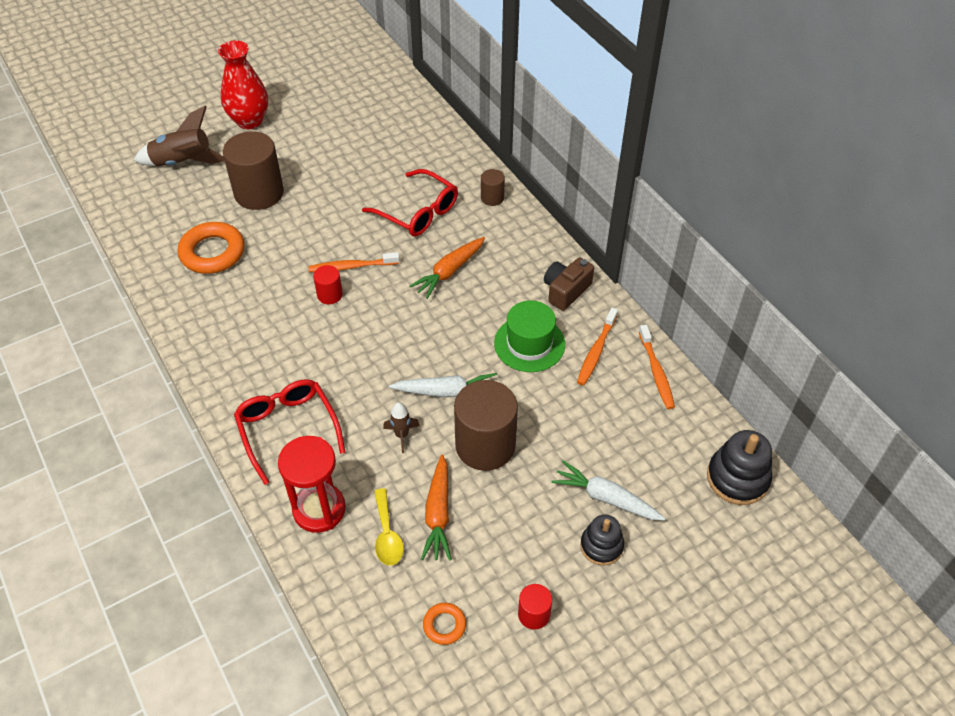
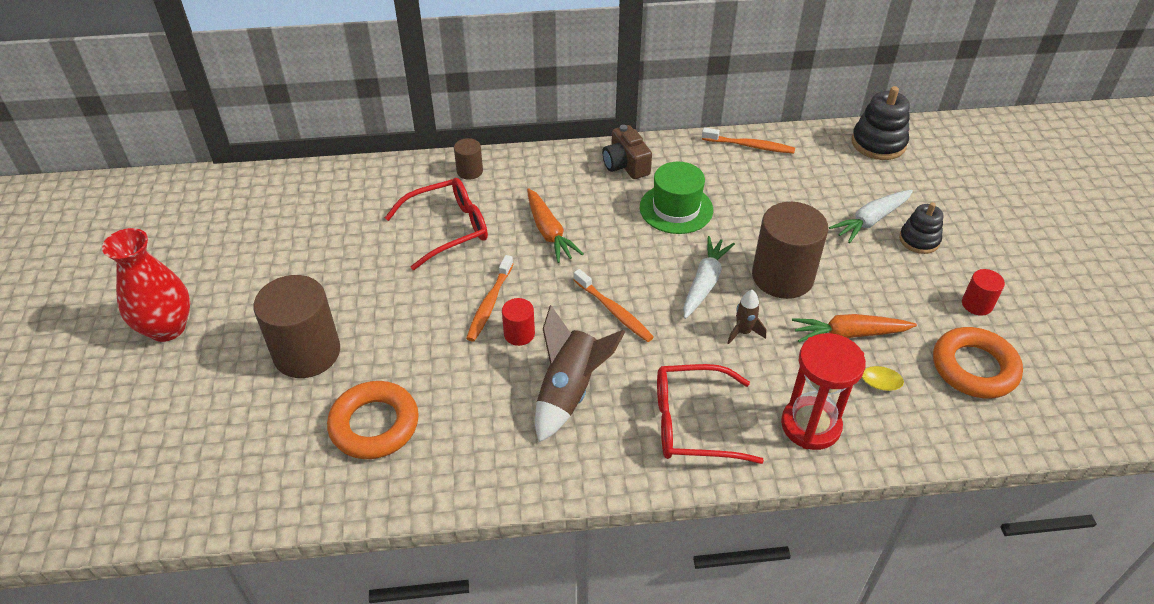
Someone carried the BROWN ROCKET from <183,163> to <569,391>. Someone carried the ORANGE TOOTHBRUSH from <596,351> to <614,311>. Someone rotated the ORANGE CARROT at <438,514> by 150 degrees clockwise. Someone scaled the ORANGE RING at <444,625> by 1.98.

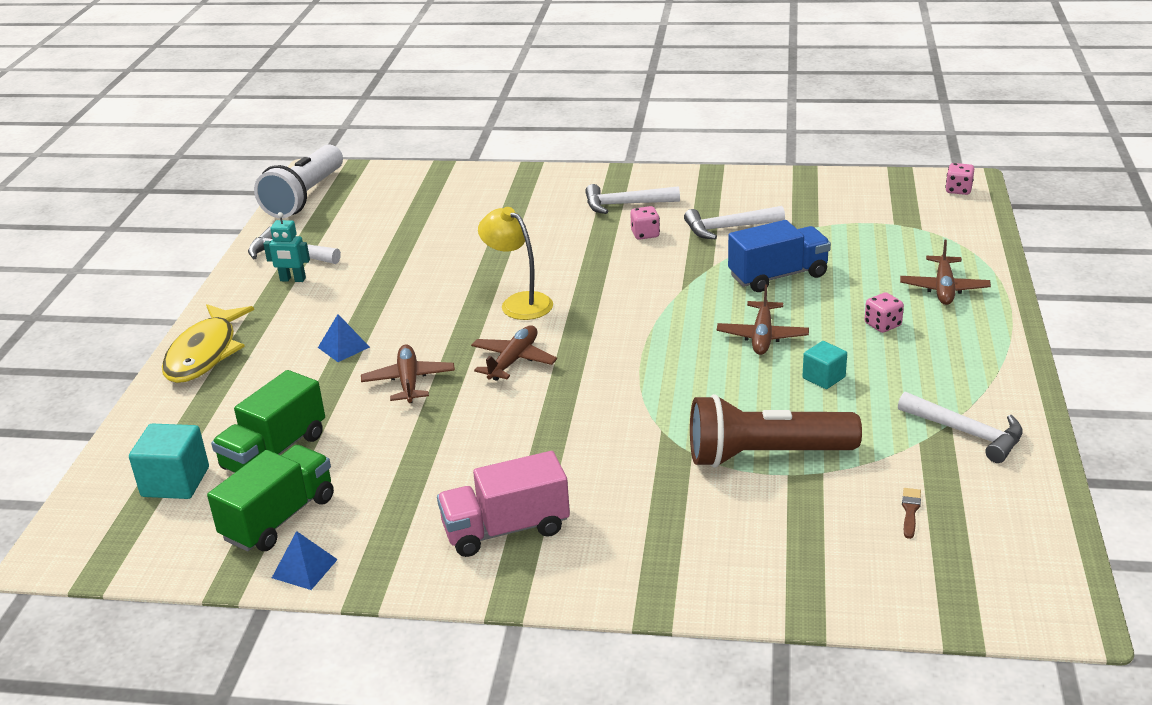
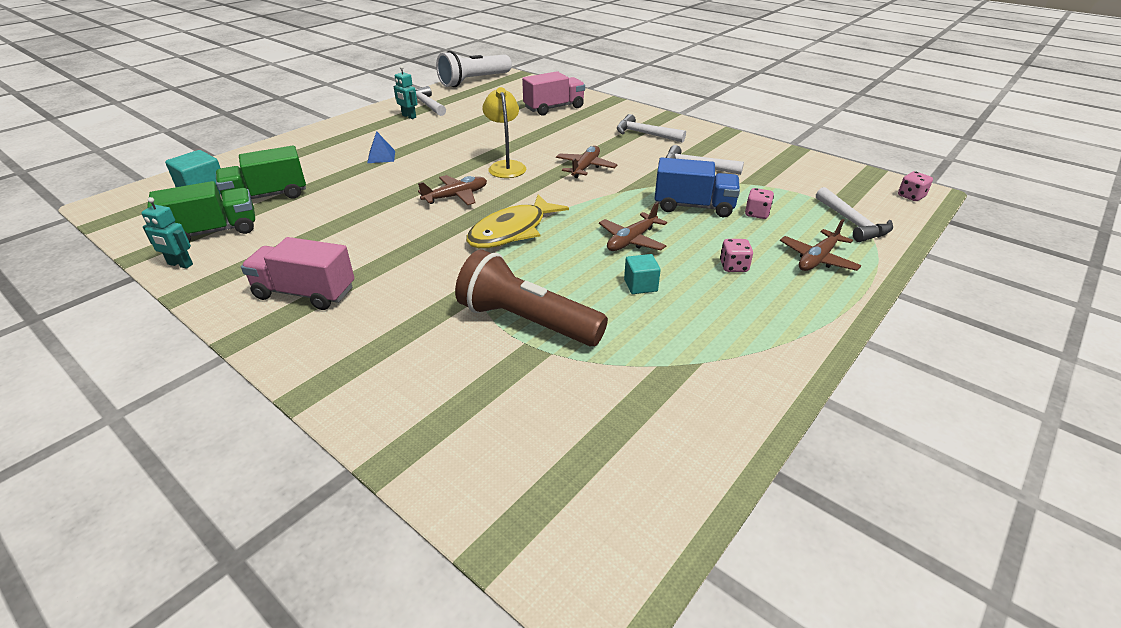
Someone carried the PINK DICE from <645,234> to <757,214>. Someone carried the YELLOW FISH from <205,353> to <512,231>. Someone carried the BROWN PLANE from <409,381> to <585,167>. Someone carried the WHITE HAMMER from <967,433> to <852,223>. Someone took away the BROWN BRUSH at <910,511>. Someone swapped the BLUE PYRAMID at <304,568> for the TURQUOISE ROBOT at <180,264>. Someone put down the PINK TRUCK at <554,108>.

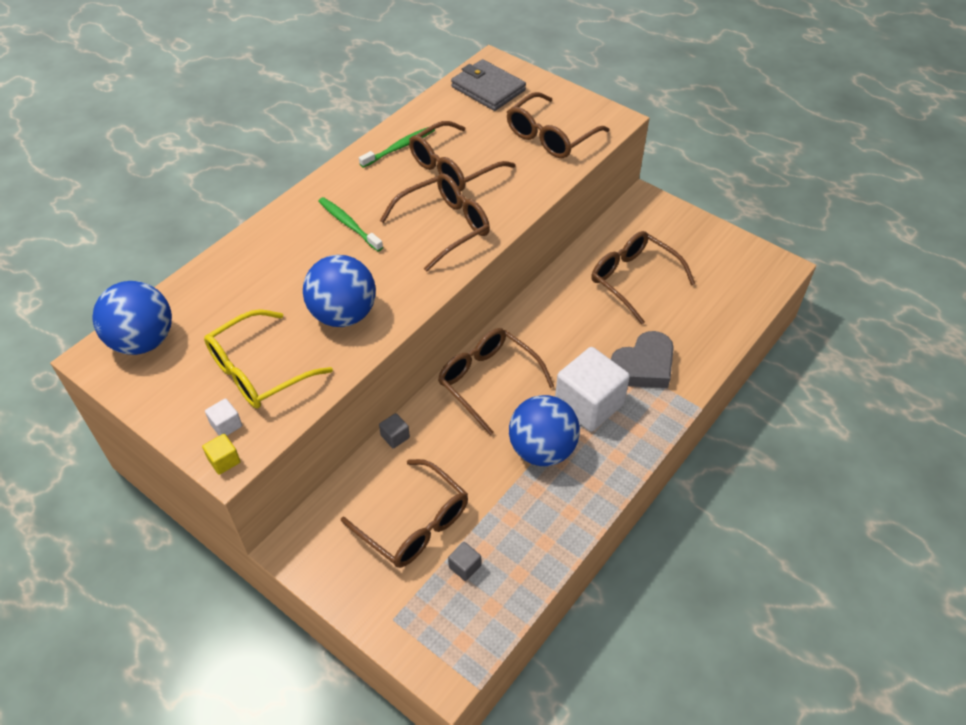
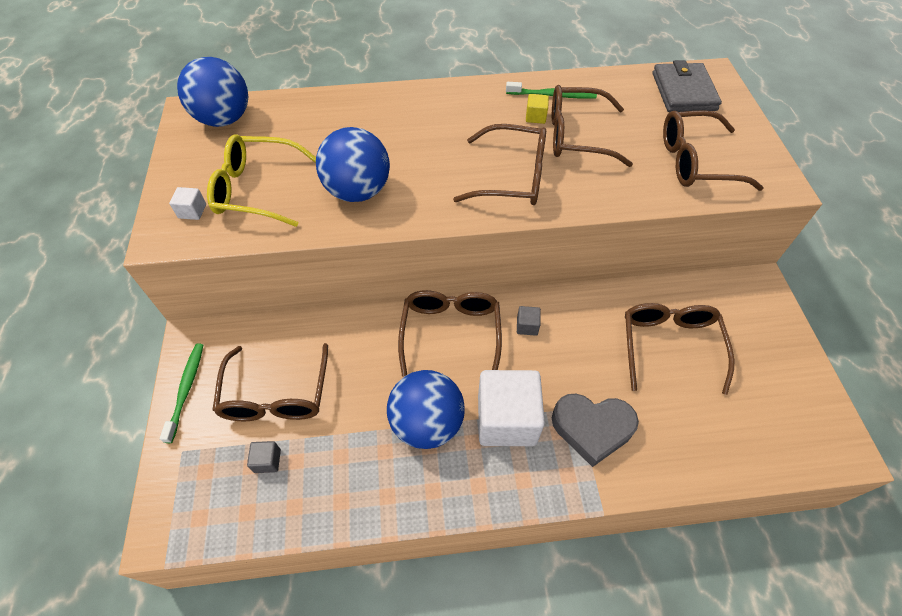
Someone carried the GREEN TOOTHBRUSH from <349,224> to <186,390>. Someone carried the GREY CUBE from <395,436> to <527,326>. Someone carried the YELLOW CUBE from <224,460> to <535,117>.

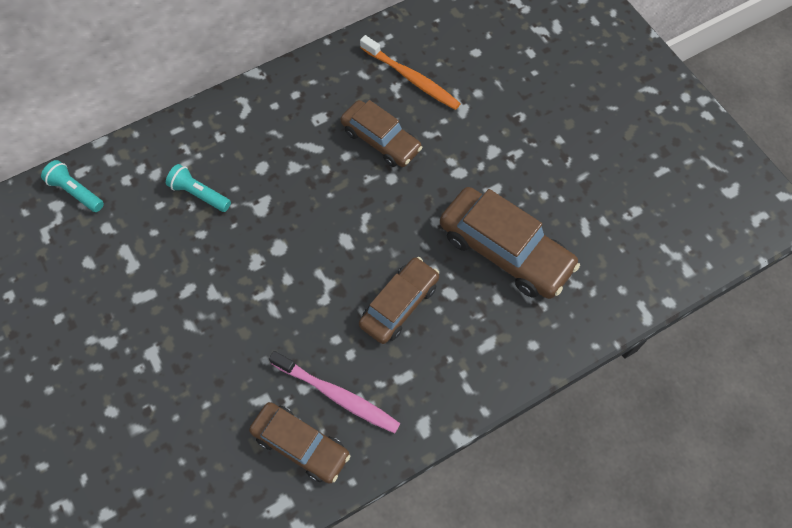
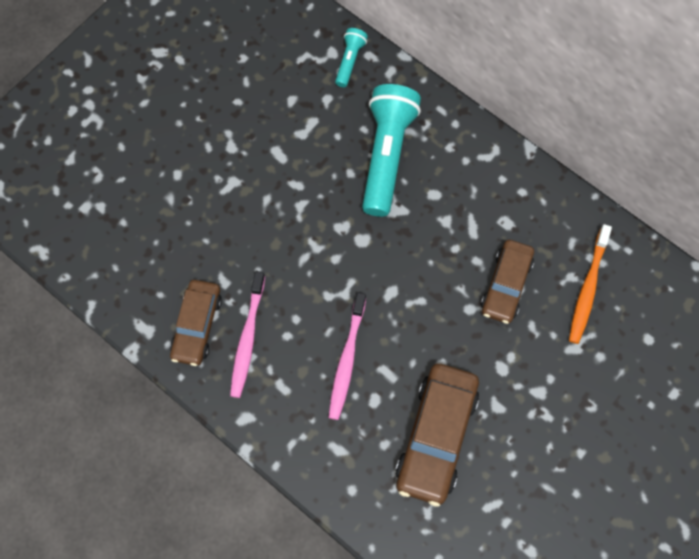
Someone scaled the TURQUOISE FLASHLIGHT at <199,194> by 2.10. Someone swapped the BROWN CAR at <399,305> for the PINK TOOTHBRUSH at <347,360>.

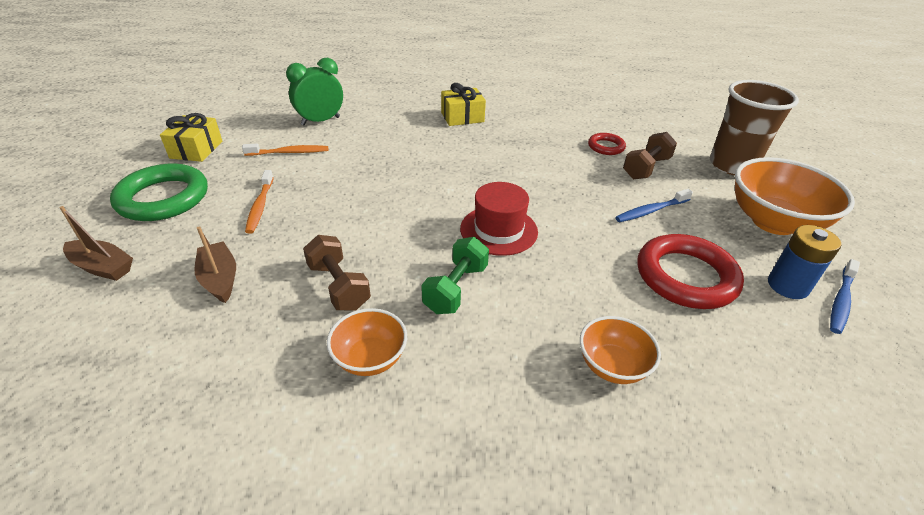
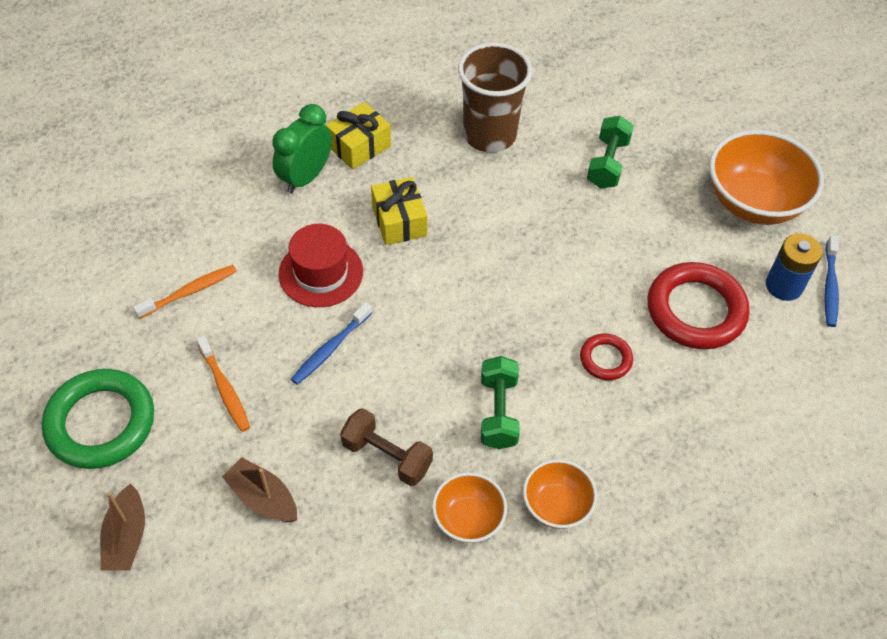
Someone carried the GREEN CLOCK from <320,121> to <305,177>. Someone carried the BROWN CUP from <732,165> to <489,135>. Someone carried the YELLOW GIFT from <196,149> to <399,221>. Someone repainted the BROWN DUMBBELL at <646,168>, which became the GREEN DUMBBELL at <607,163>. Someone carried the RED RING from <606,147> to <605,359>. Someone carried the RED HAT from <498,230> to <321,273>. Someone carried the BLUE TOOTHBRUSH from <651,211> to <330,349>. Someone rotated the BROWN BOAT at <102,267> by 90 degrees clockwise. Someone carried the ORANGE BOWL from <612,366> to <556,505>.

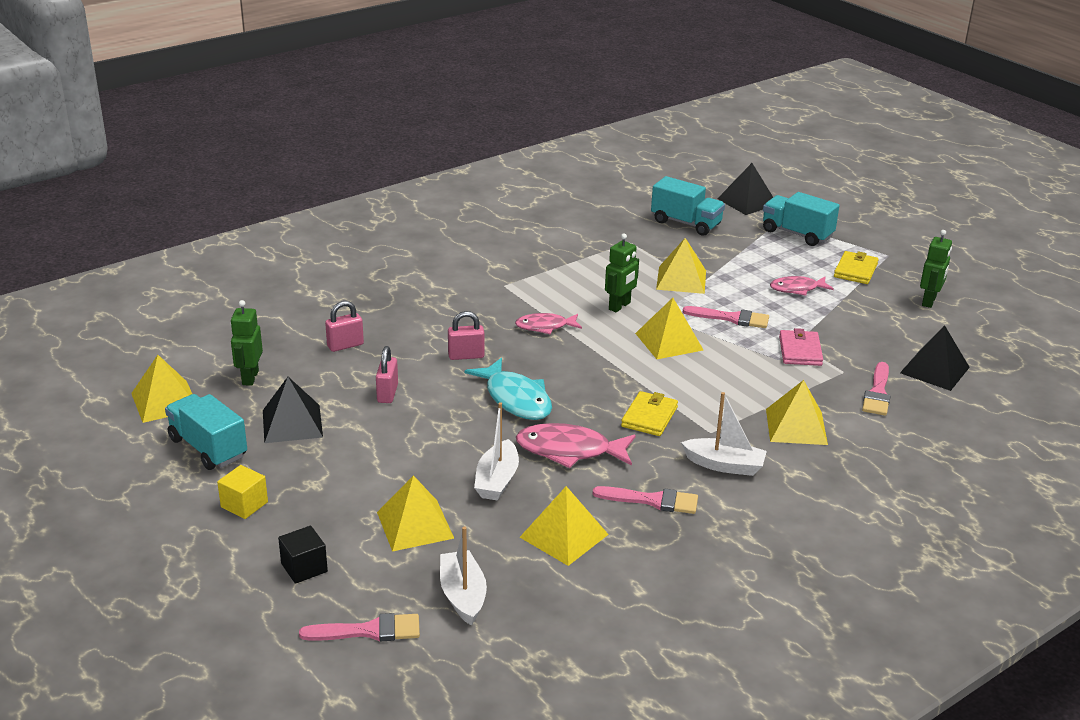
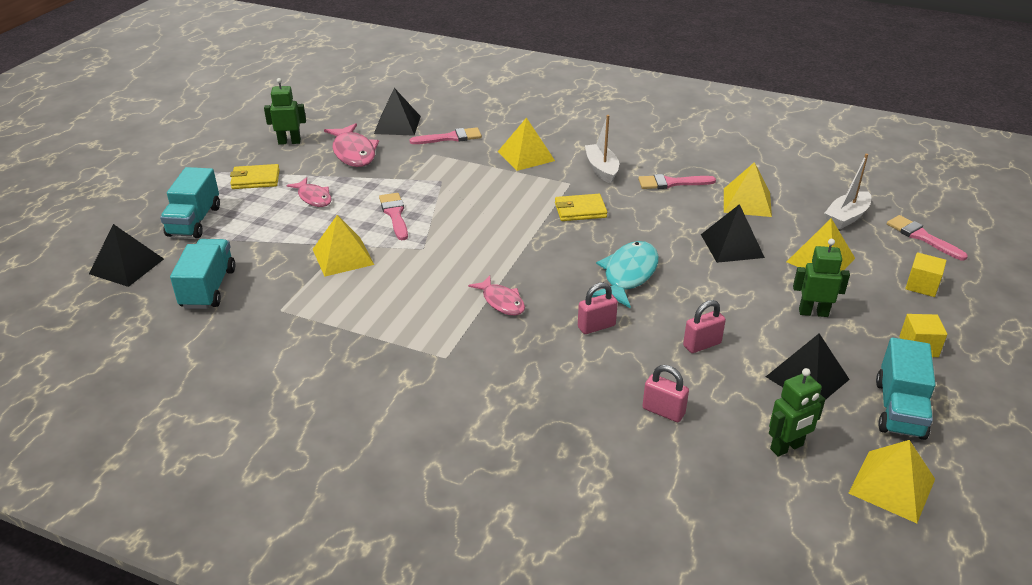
Someone carried the GREEN ROBOT from <620,306> to <813,312>. Someone took away the YELLOW PYRAMID at <669,341>. Someone rotated the PINK PADLOCK at <466,356> by 75 degrees counterclockwise. Someone took away the PINK WALLET at <800,351>. Someone swapped the WHITE BOAT at <497,480> for the BLACK PYRAMID at <732,246>. Someone carried the PINK FISH from <569,450> to <353,152>. Someone rotated the PINK BRUSH at <652,500> by 75 degrees counterclockwise. Someone repainted the BLACK CUBE at <304,567>, which became the YELLOW CUBE at <922,286>.

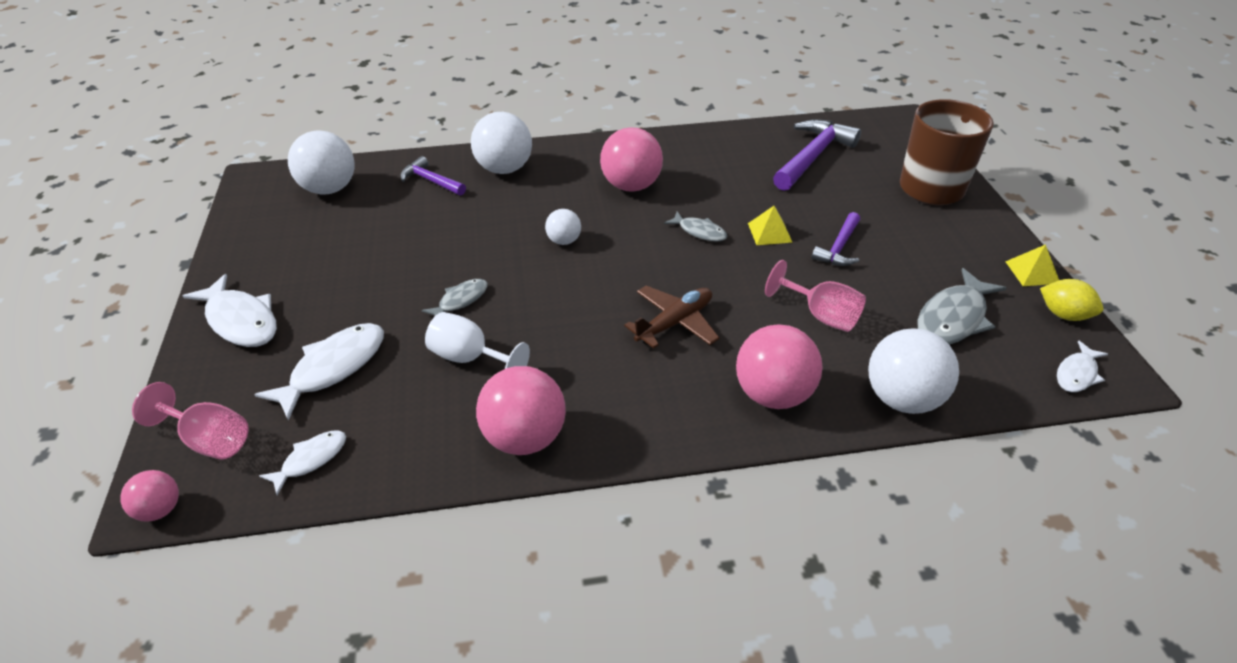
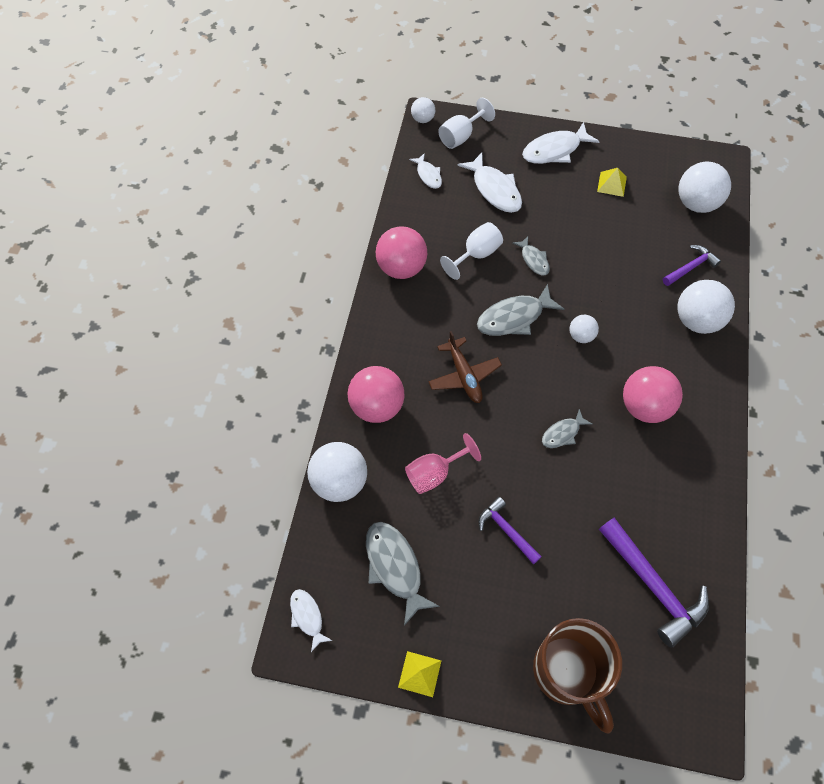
Someone carried the YELLOW PYRAMID from <769,232> to <612,184>. Someone took away the YELLOW LEMON at <1063,314>. Someone repainted the PINK GOBLET at <209,440>, which became the WHITE GOBLET at <461,136>. Someone repainted the PINK BALL at <160,509>, which became the WHITE BALL at <423,119>. Someone put down the GREY FISH at <514,317>.

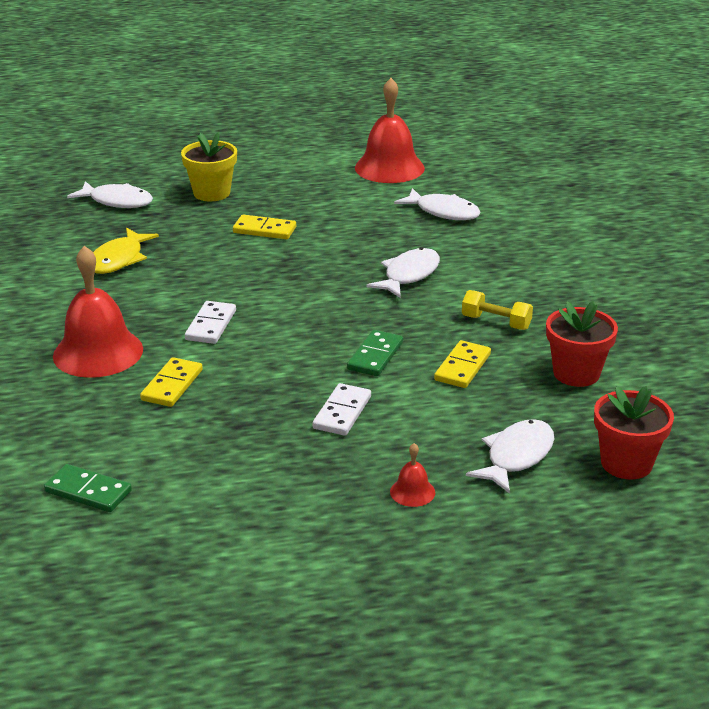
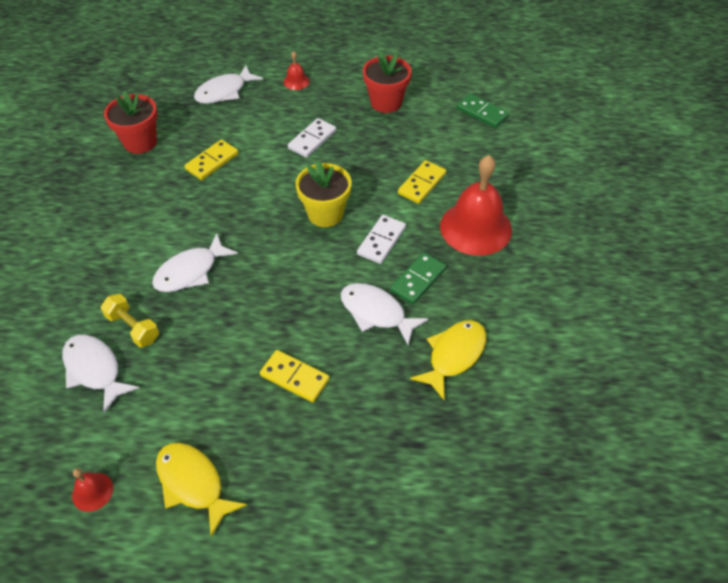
Someone scaled the RED BELL at <389,167> by 0.44. Someone carried the YELLOW FLOWER POT from <211,193> to <325,214>. Someone carried the WHITE FISH from <117,201> to <376,313>. Someone carried the YELLOW DUMBBELL from <496,322> to <133,328>. Someone carried the GREEN DOMINO from <375,356> to <418,280>. Someone carried the RED FLOWER POT from <626,463> to <386,102>. Someone put down the YELLOW FISH at <193,484>.

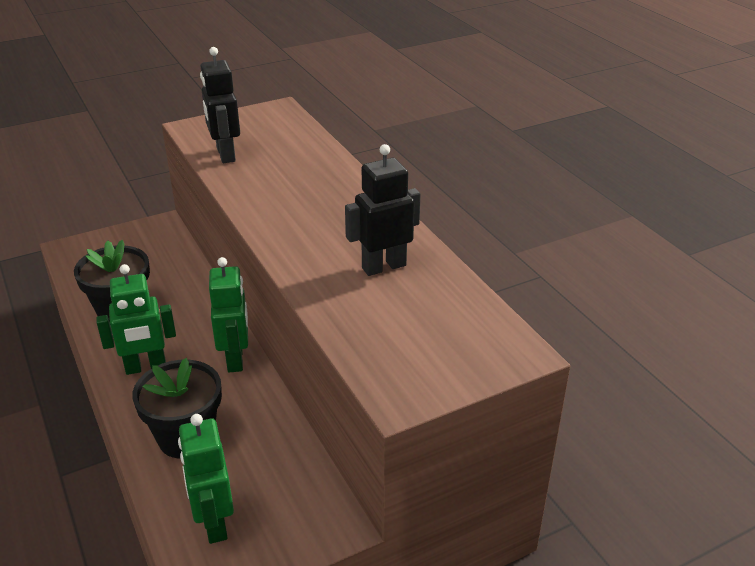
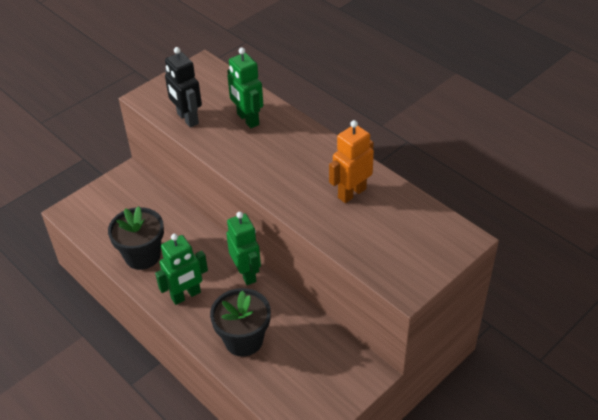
Someone repainted the BLACK ROBOT at <383,266>, which became the ORANGE ROBOT at <351,193>. Someone carried the GREEN ROBOT from <214,523> to <247,119>.

